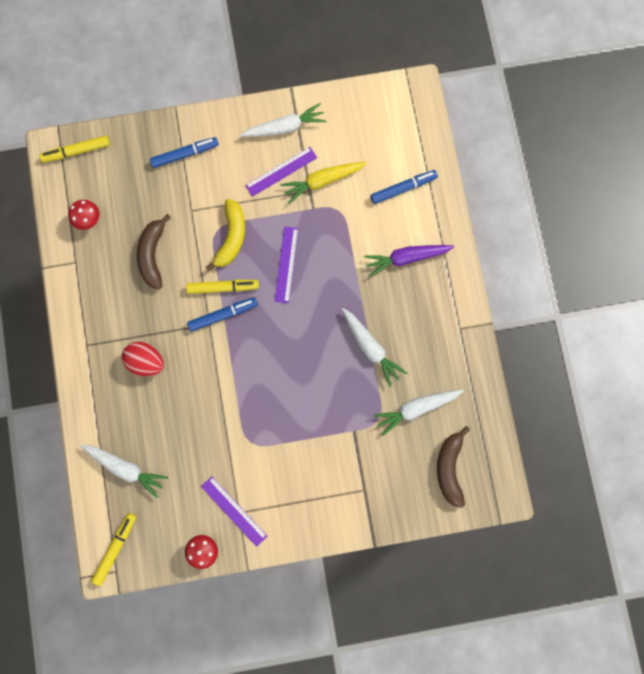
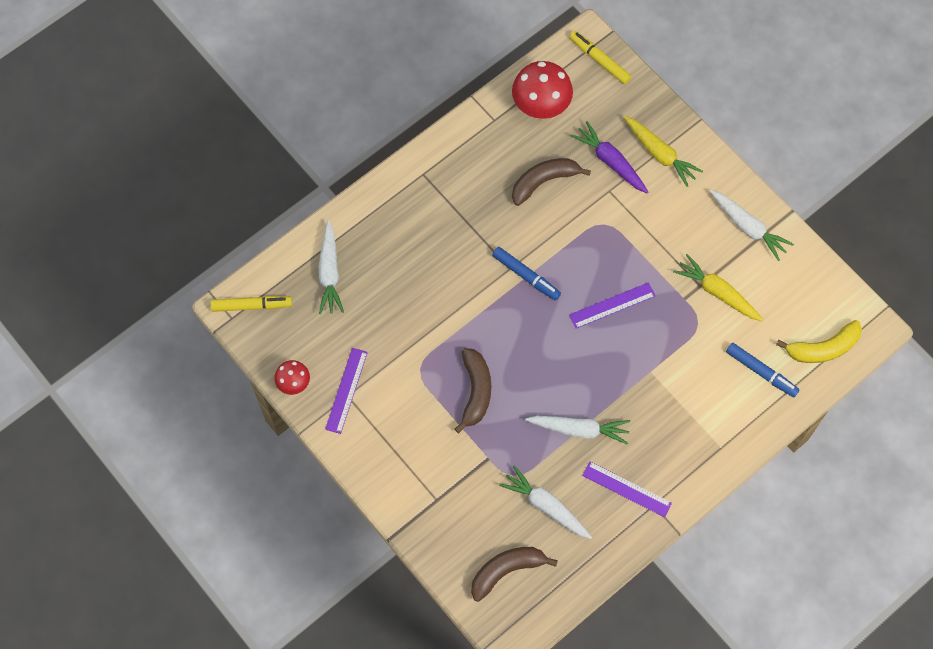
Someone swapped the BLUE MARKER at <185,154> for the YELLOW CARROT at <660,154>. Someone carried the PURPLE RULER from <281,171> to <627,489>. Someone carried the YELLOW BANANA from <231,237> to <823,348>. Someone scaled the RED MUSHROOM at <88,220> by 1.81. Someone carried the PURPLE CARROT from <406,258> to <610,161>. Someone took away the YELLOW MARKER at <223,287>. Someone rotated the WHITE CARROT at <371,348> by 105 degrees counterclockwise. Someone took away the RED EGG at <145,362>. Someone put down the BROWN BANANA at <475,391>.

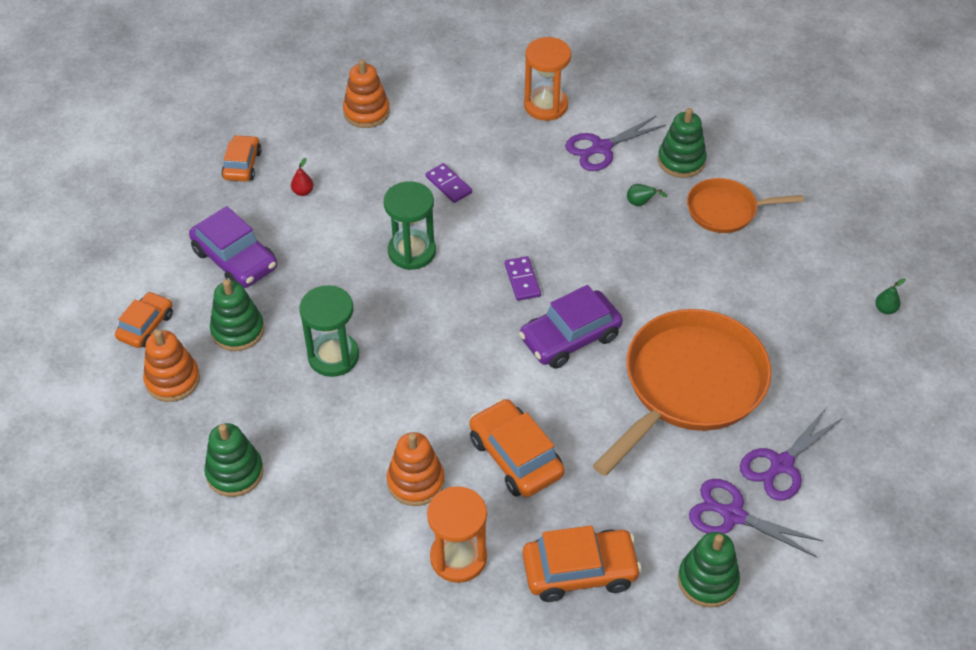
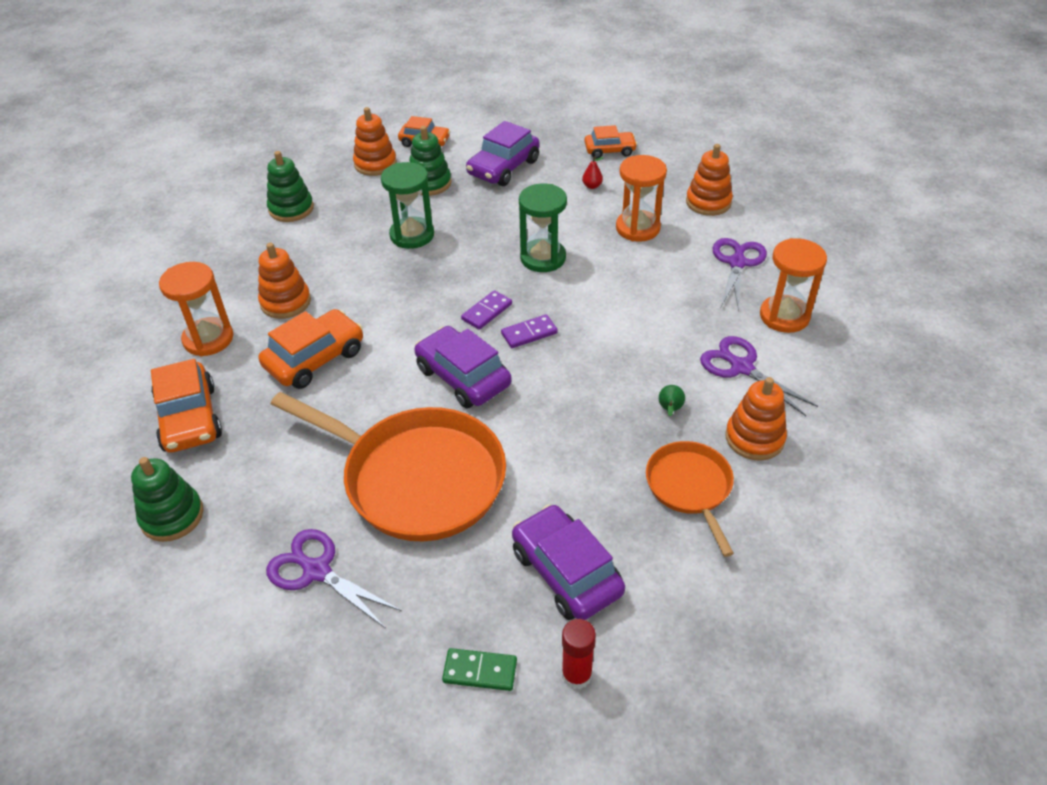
Someone repainted the GREEN STACKING TOY at <681,161>, which became the ORANGE STACKING TOY at <754,438>. Someone carried the PURPLE DOMINO from <448,185> to <487,312>. Someone swapped the GREEN PEAR at <885,309> for the RED GLUE STICK at <576,675>. Someone carried the PURPLE SCISSORS from <732,515> to <737,263>. Someone put down the ORANGE HOURGLASS at <637,228>. Someone put down the PURPLE CAR at <566,572>. Someone put down the GREEN DOMINO at <480,671>.

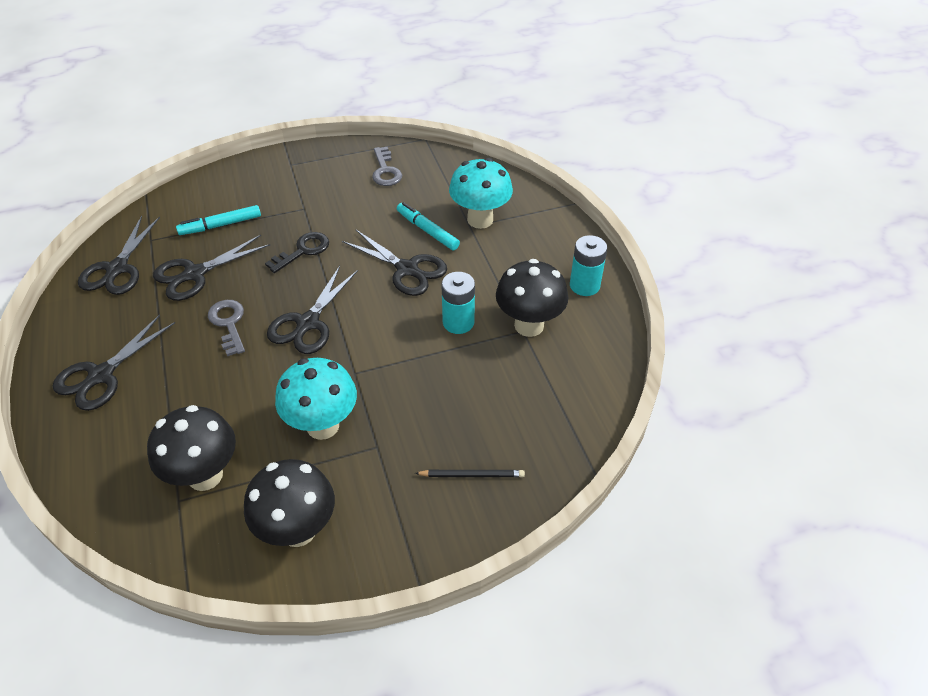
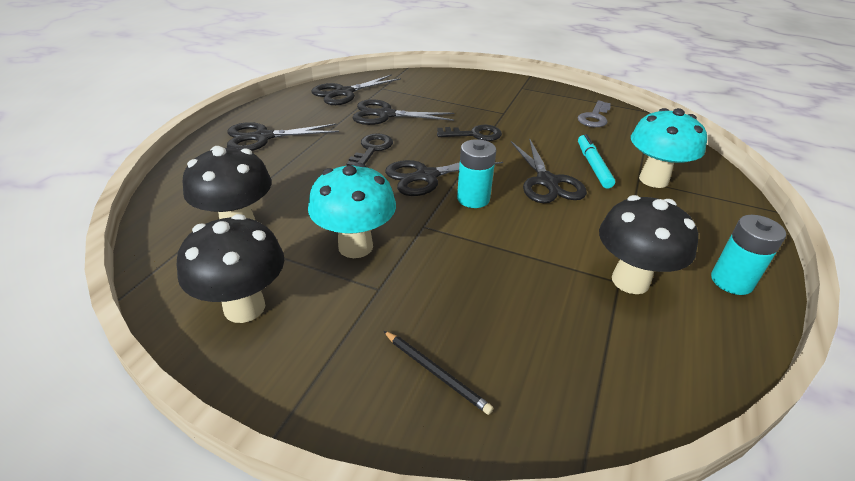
Someone took away the TURQUOISE MARKER at <220,225>. Someone carried the TURQUOISE BATTERY from <458,322> to <473,199>. Someone repainted the GREY KEY at <228,324>, which became the BLACK KEY at <371,149>.

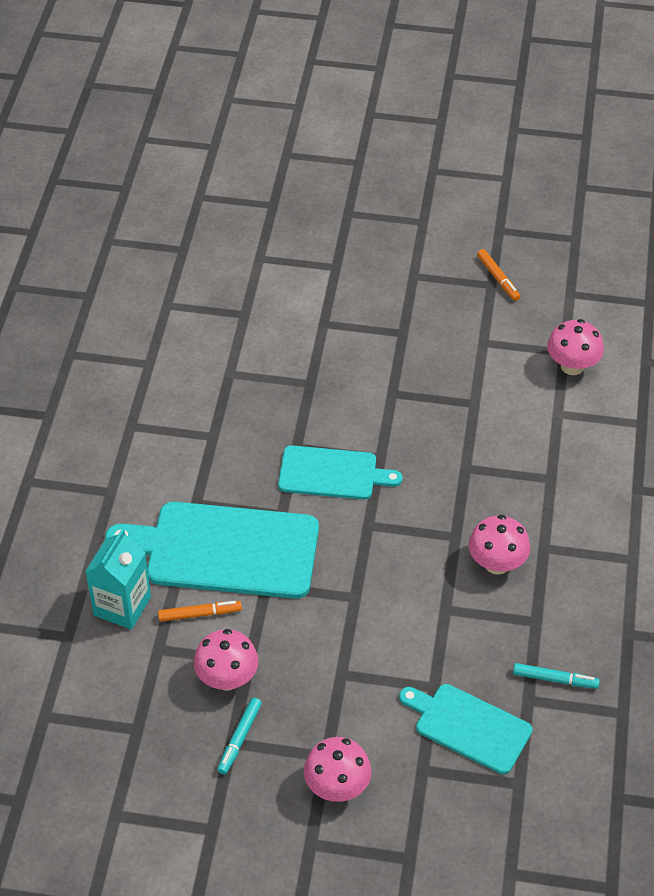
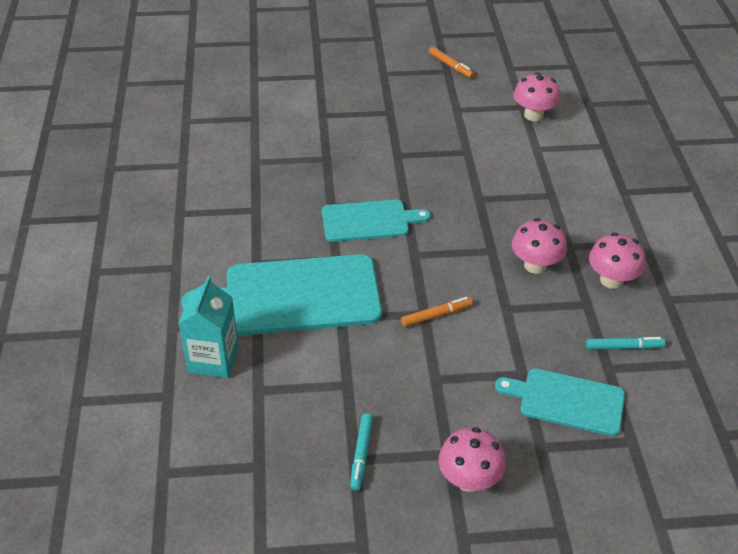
Someone carried the ORANGE MARKER from <200,614> to <436,315>. Someone carried the PINK MUSHROOM from <227,678> to <611,280>.

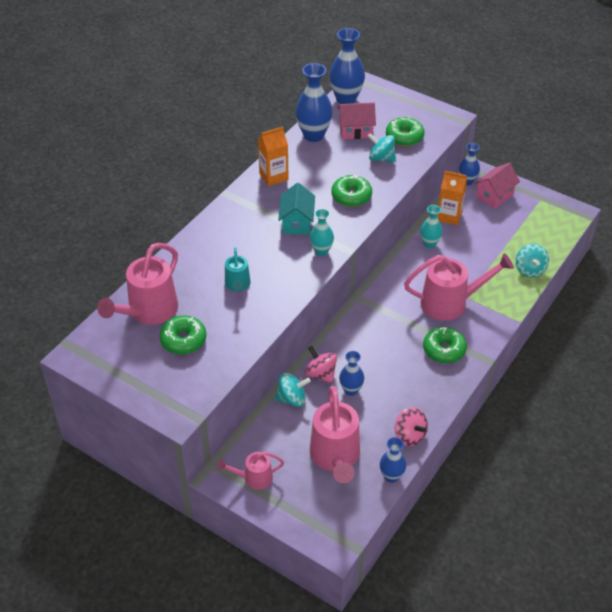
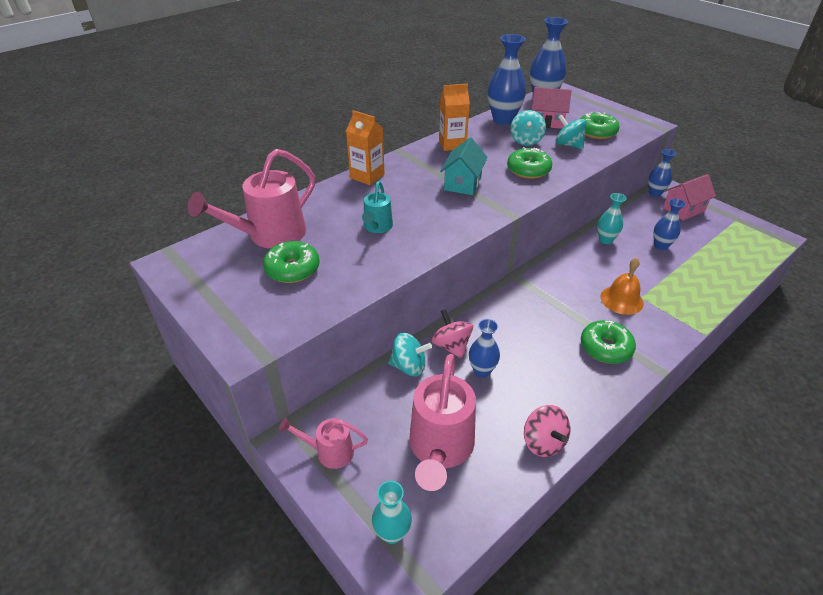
Someone carried the ORANGE CARTON from <449,216> to <367,176>. Someone carried the TURQUOISE VASE from <321,251> to <392,533>. Someone carried the TURQUOISE SPINNING TOP from <530,270> to <526,141>. Someone swapped the PINK WATERING CAN at <451,303> for the ORANGE BELL at <621,300>. Someone carried the BLUE VASE from <391,476> to <661,246>.

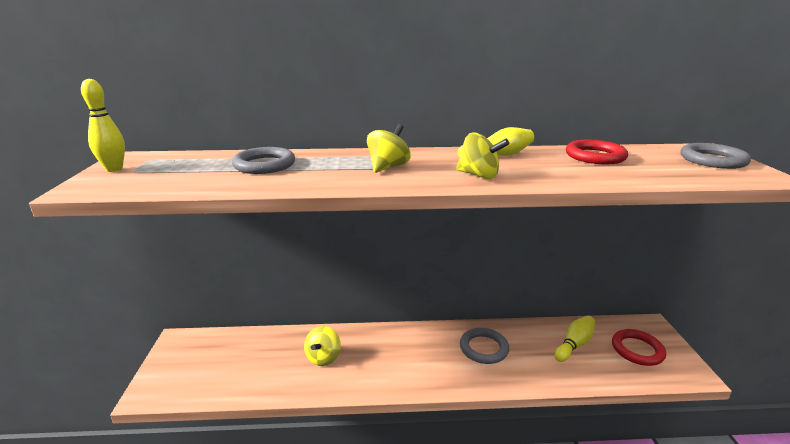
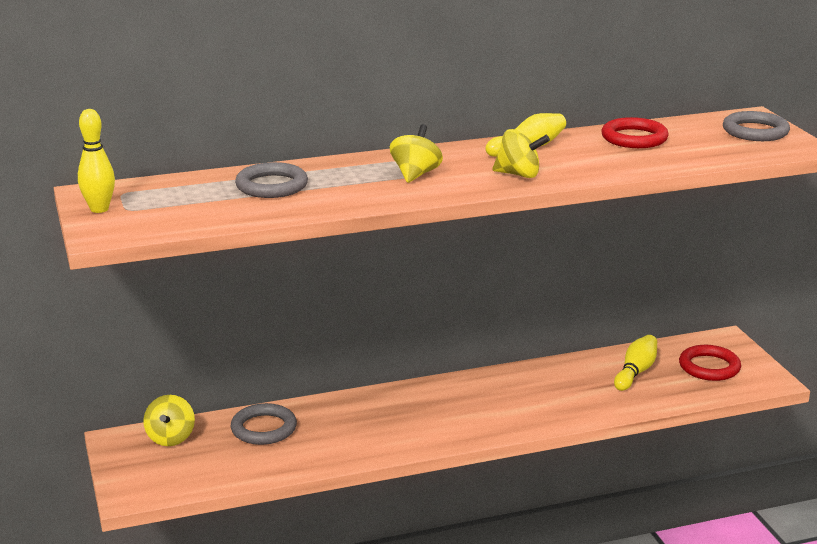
Someone carried the YELLOW SPINNING TOP from <323,357> to <170,438>. Someone carried the GREY RING from <483,348> to <263,428>.

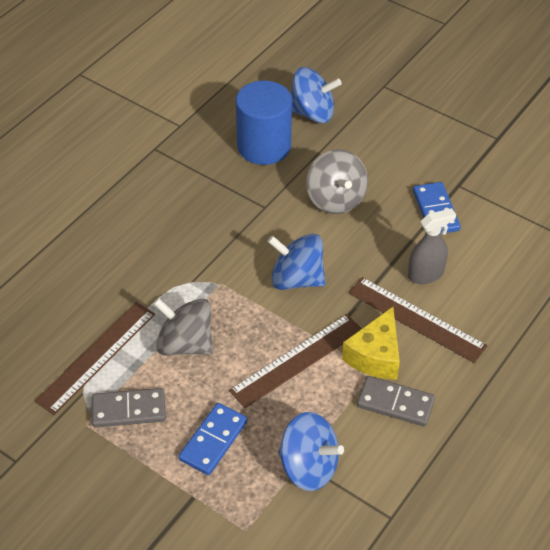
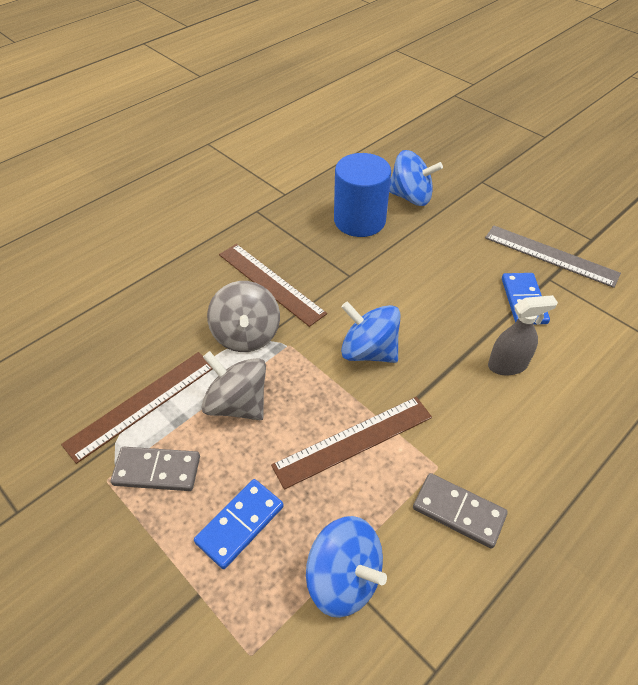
Someone carried the GREY SPINNING TOP from <336,199> to <246,335>. Someone carried the BROWN RULER from <416,319> to <270,283>. Someone took away the YELLOW CHEESE at <375,356>. Someone put down the GREY RULER at <550,255>.

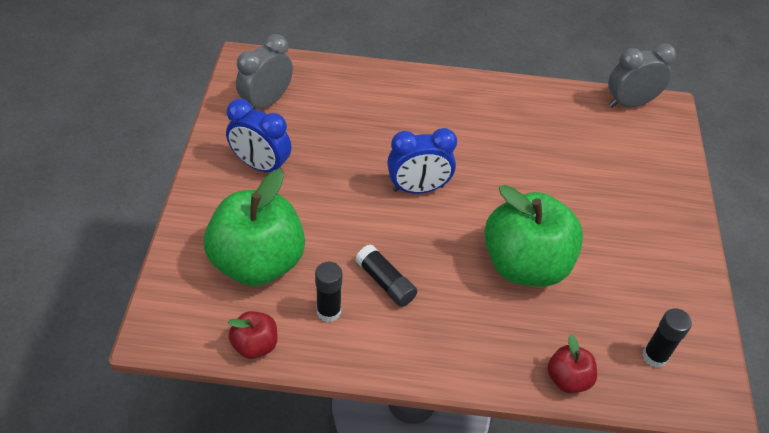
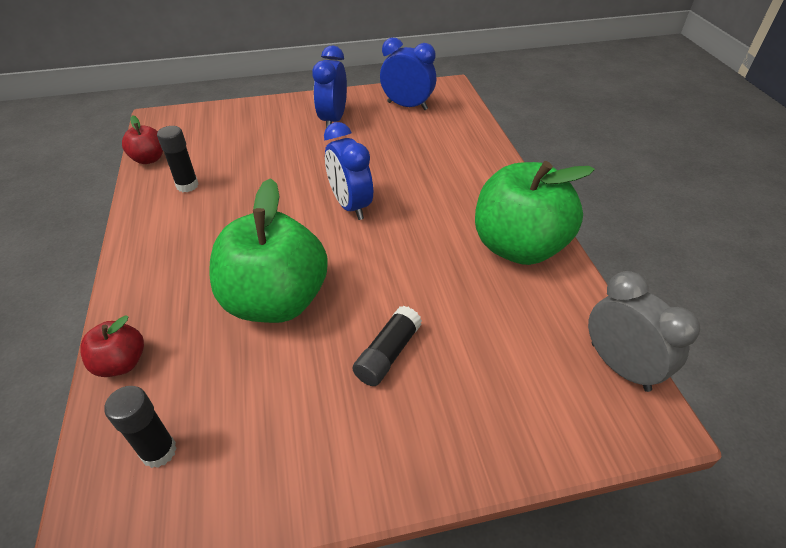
Someone repainted the GREY CLOCK at <266,102>, which became the BLUE CLOCK at <407,106>. Someone carried the GREEN APPLE from <258,262> to <518,247>. Someone carried the BLACK GLUE STICK from <385,282> to <388,354>.

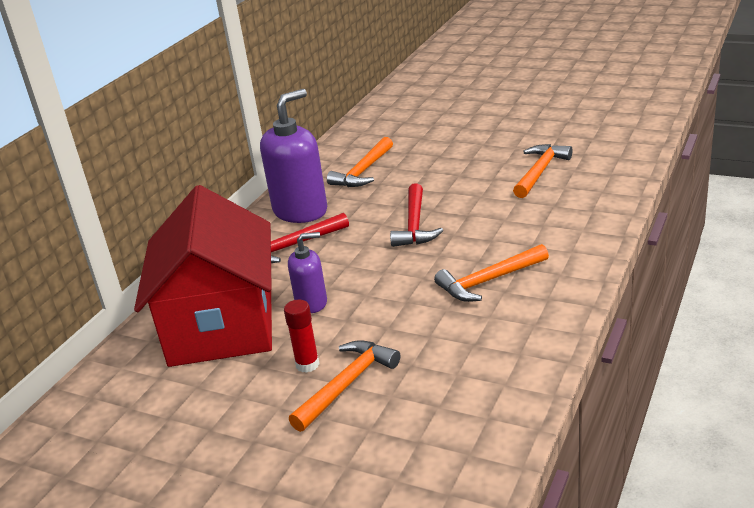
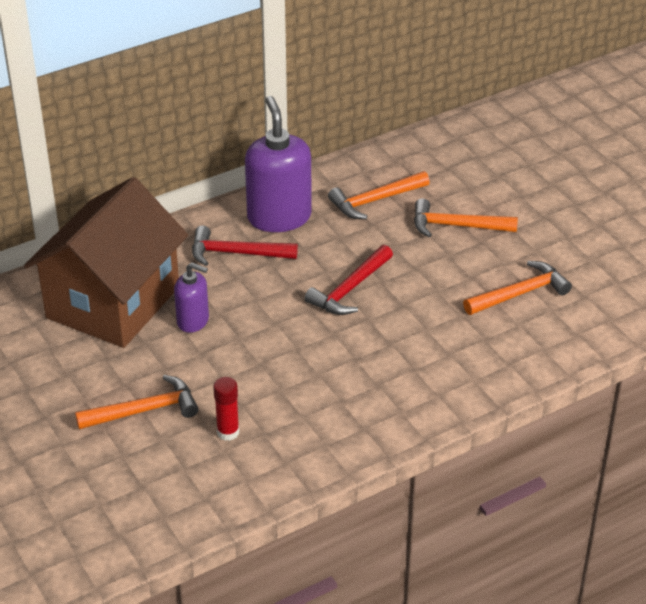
Someone rotated the PURPLE SOAP DISPENSER at <300,211> by 90 degrees counterclockwise. Someone repainted the RED HOUSE at <222,325>, which became the BROWN HOUSE at <113,302>. Someone carried the ORANGE HAMMER from <489,281> to <457,226>. Someone carried the RED GLUE STICK from <307,364> to <228,432>.

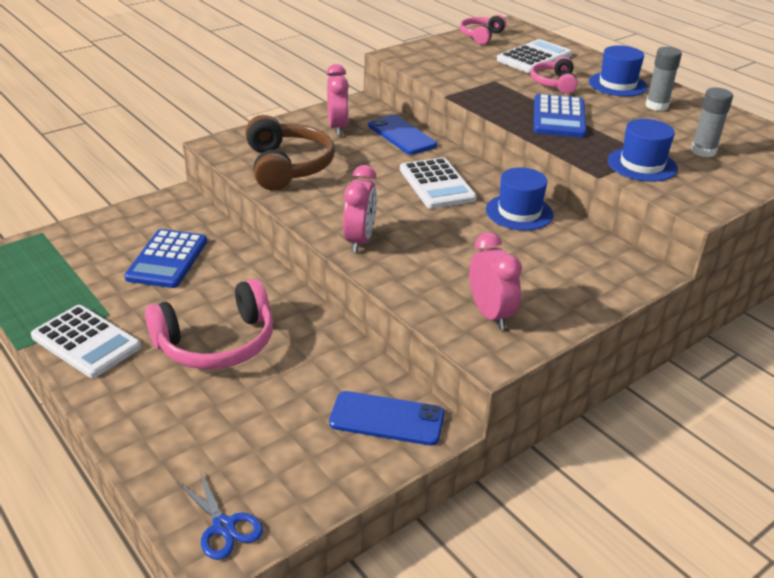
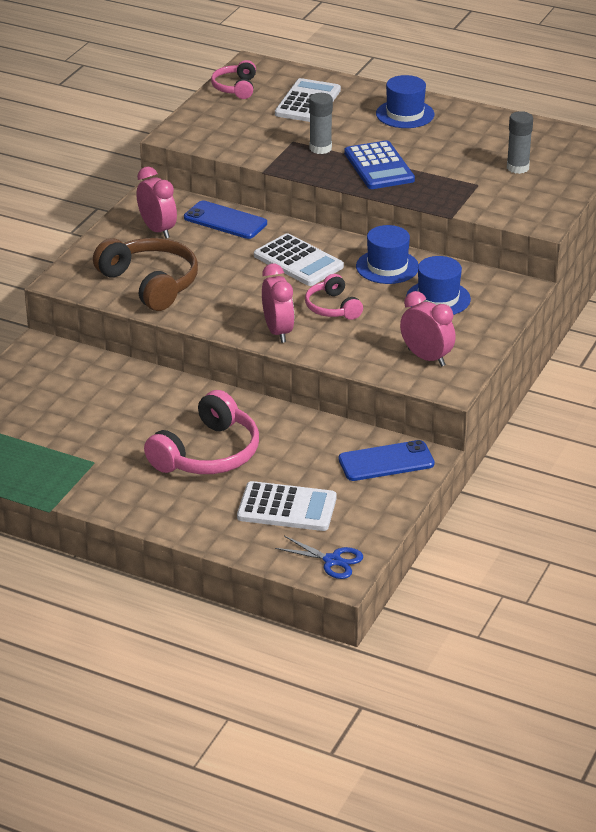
Someone carried the GREY GLUE STICK from <656,106> to <320,148>. Someone carried the PINK HEADPHONES from <554,83> to <332,307>. Someone carried the BLUE HAT from <642,164> to <438,298>. Someone took away the BLUE CALCULATOR at <167,259>. Someone carried the WHITE CALCULATOR from <86,342> to <287,508>.

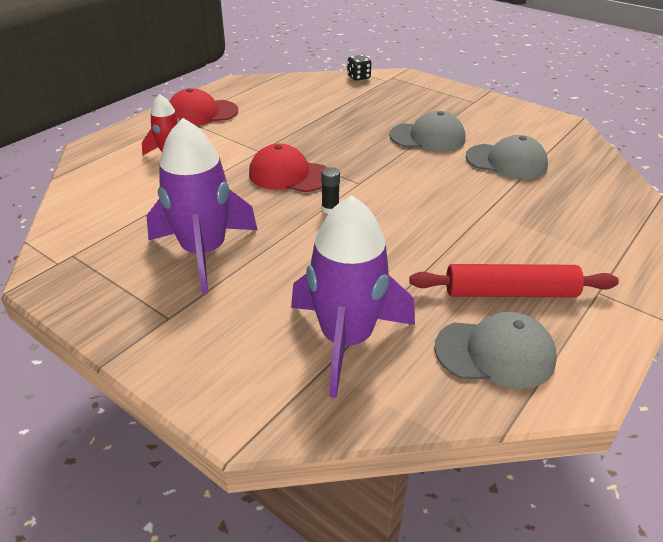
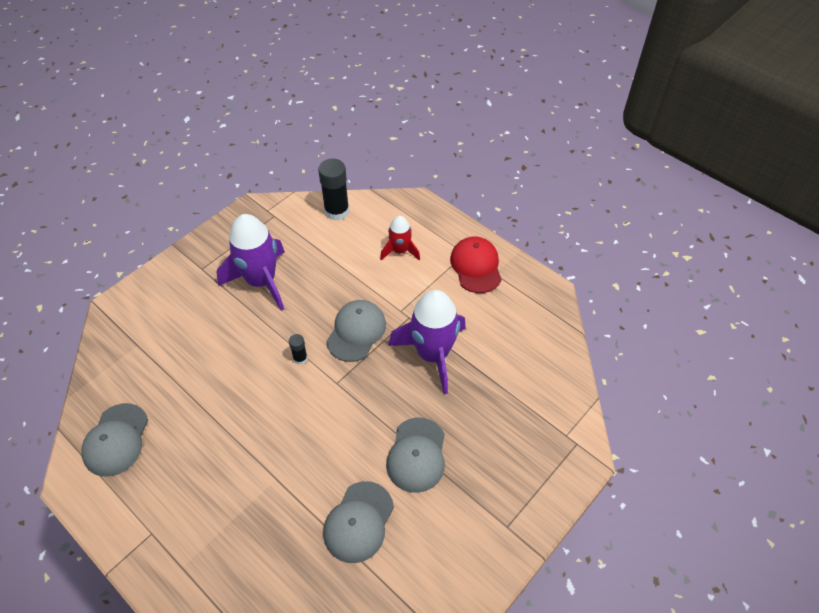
Someone took away the BLACK DICE at <358,77>. Someone repainted the RED CAP at <289,175>, which became the GREY CAP at <356,332>. Someone carried the PURPLE ROCKET from <346,339> to <432,354>. Someone took away the RED ROLLING PIN at <510,292>. Someone put down the BLACK GLUE STICK at <337,211>.

